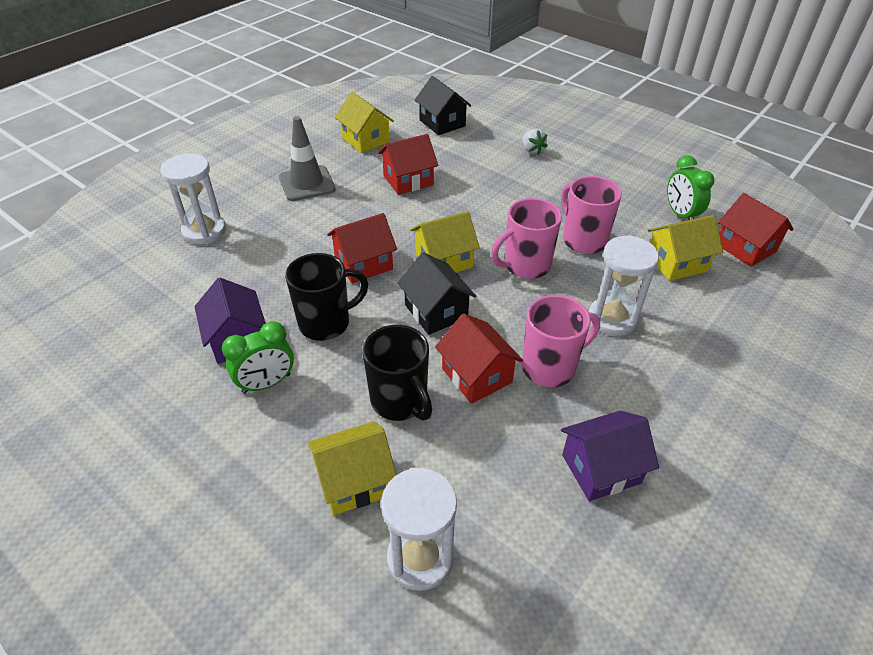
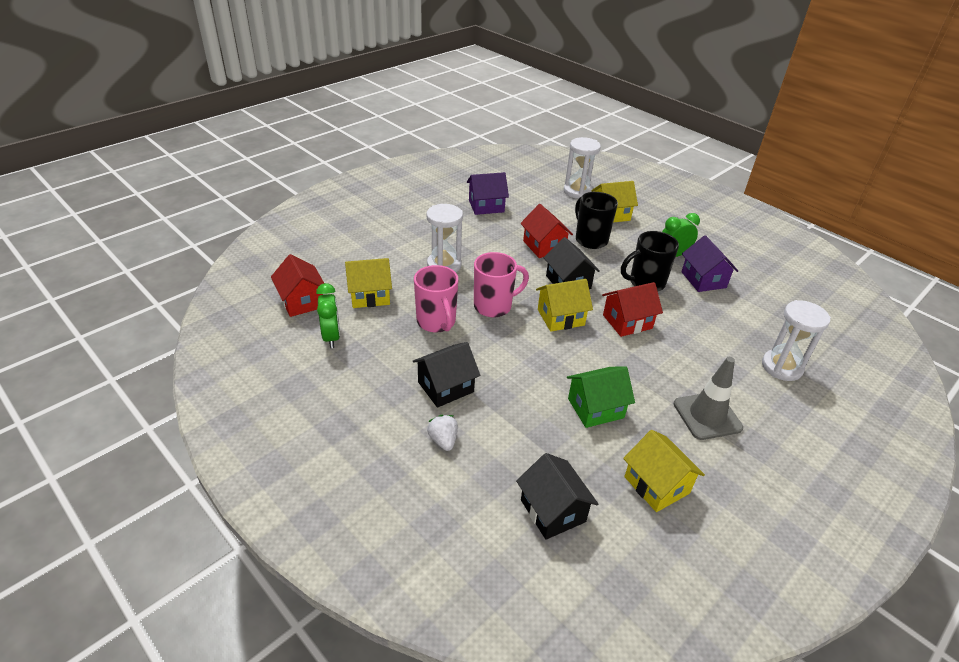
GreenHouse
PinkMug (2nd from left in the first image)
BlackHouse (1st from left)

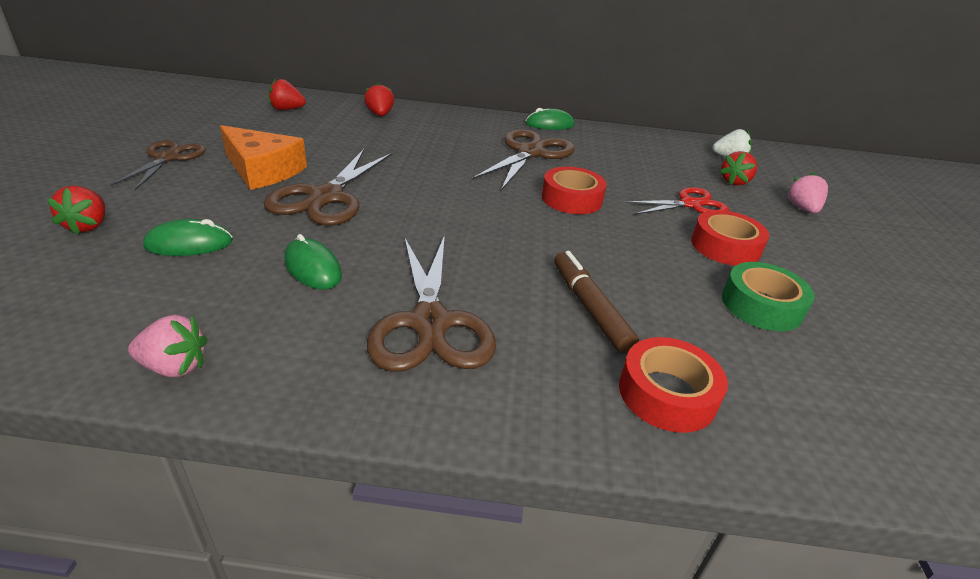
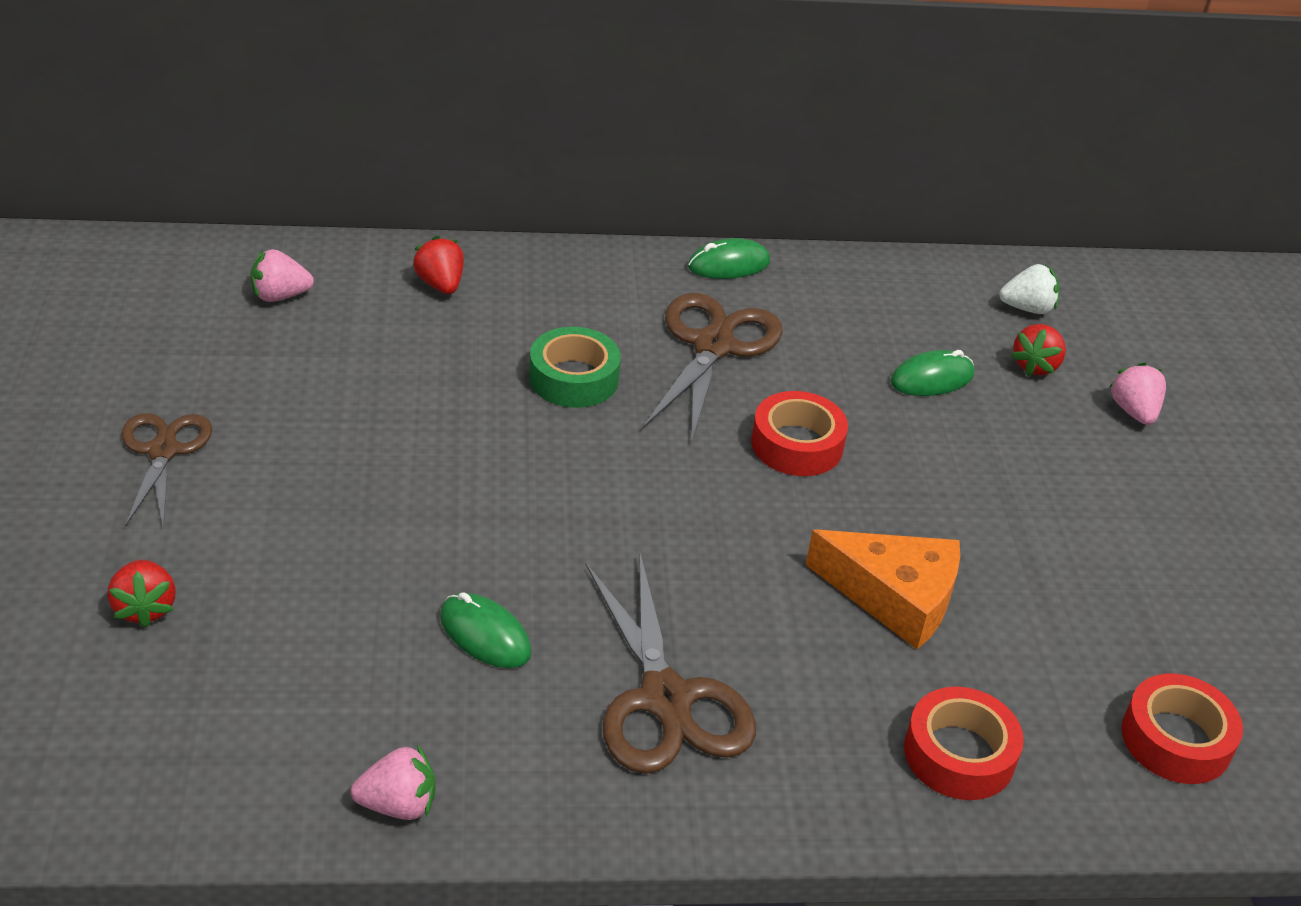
GreenMouse (3rd from left)
OrangeCheese
BrownScissors (2nd from left in the first image)
PinkStrawberry (1st from left)
BrownMarker
RedScissors
RedTape (3rd from left)
GreenTape

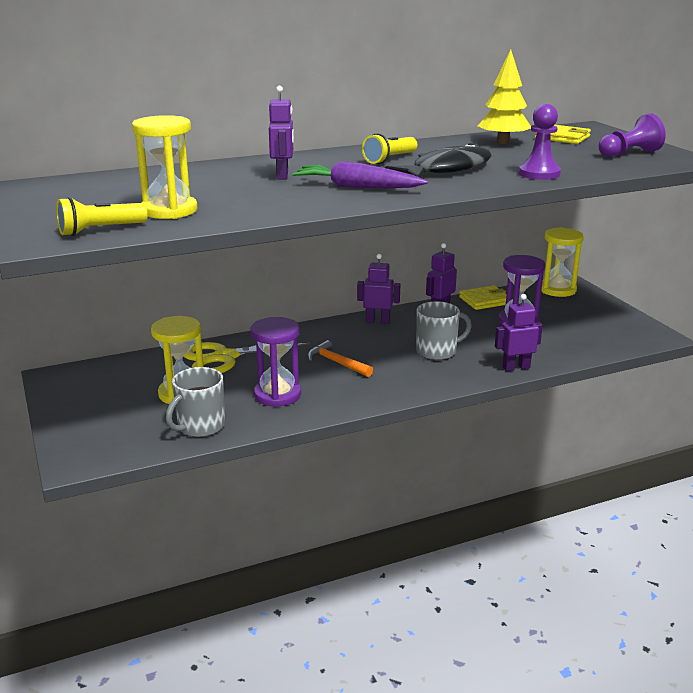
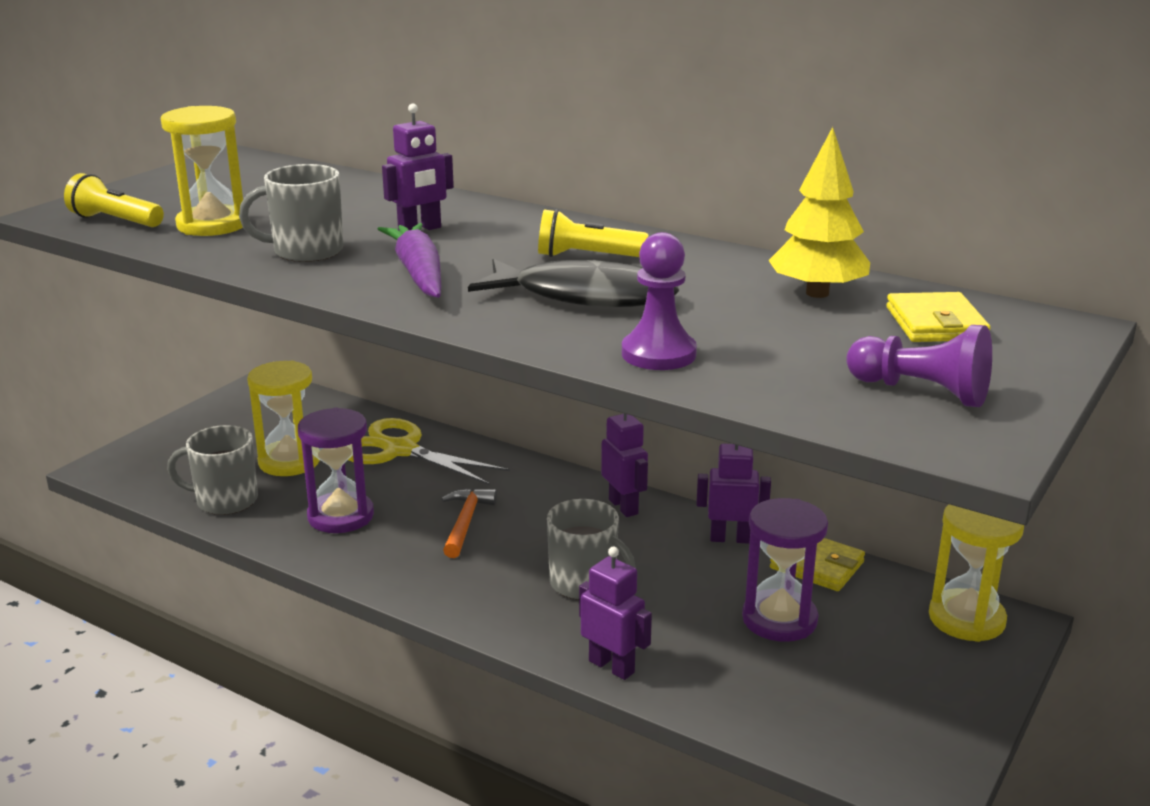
GreyMug (2nd from left)

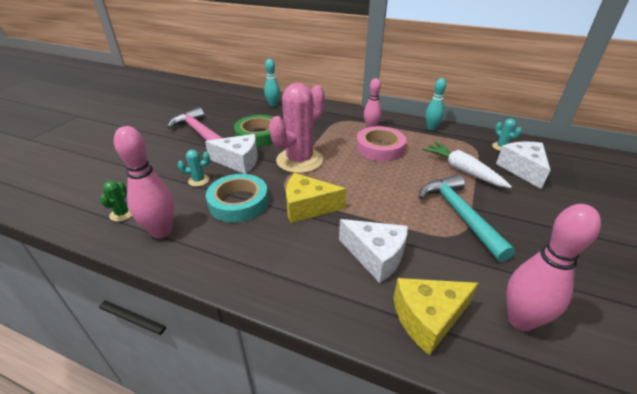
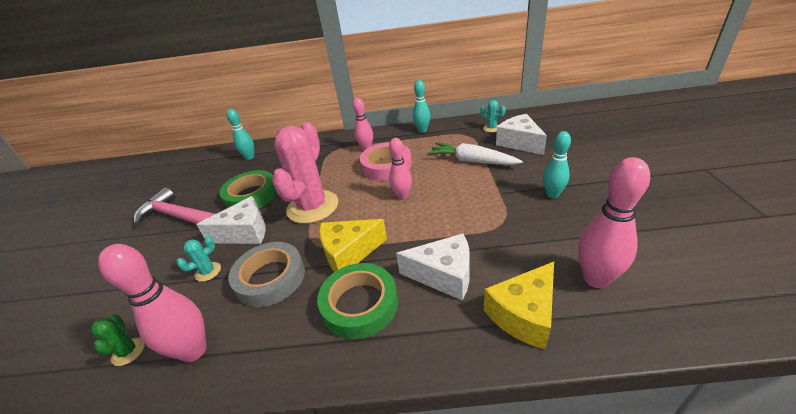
GreyTape
TurquoiseHammer
GreenTape (2nd from left)
PinkBowlingPin (3rd from left)
TurquoiseBowlingPin (3rd from left)

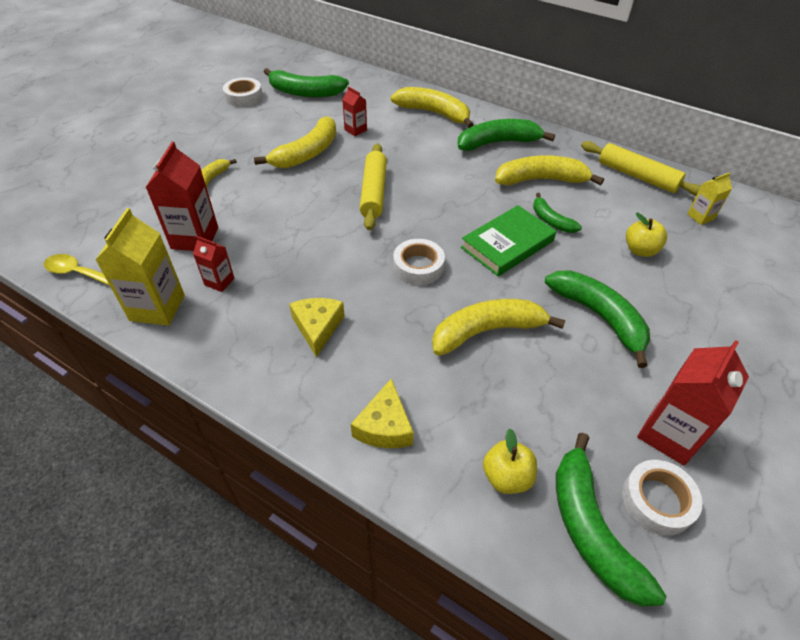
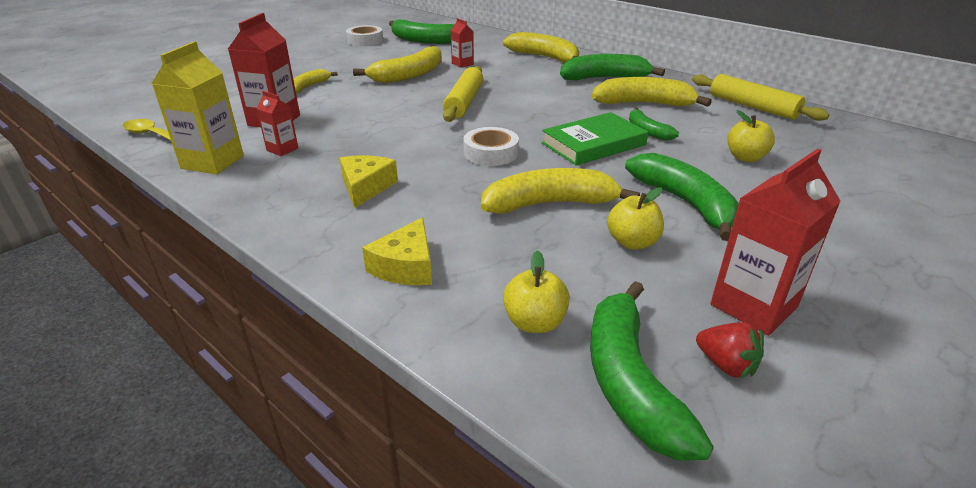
RedStrawberry
YellowCarton (2nd from left in the first image)
YellowApple (2nd from left)

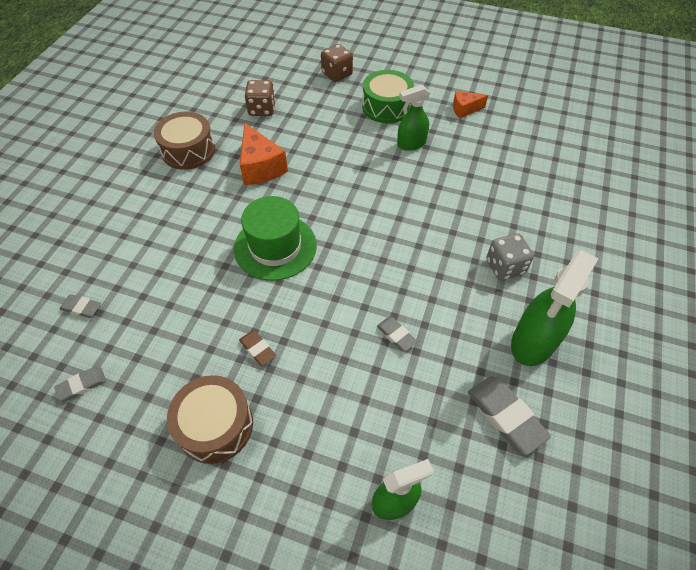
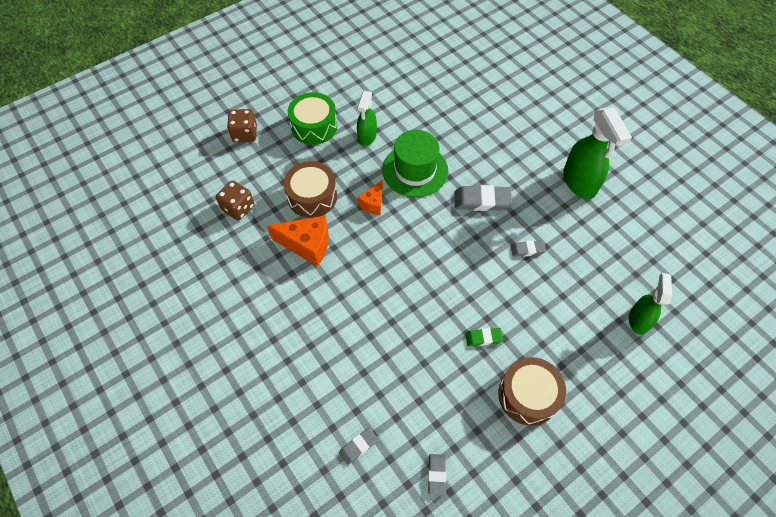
BrownDrum (1st from left)
GreenHat
GreenEraser
OrangeCheese (2nd from left)
GreyEraser (3rd from left)
GreyDice

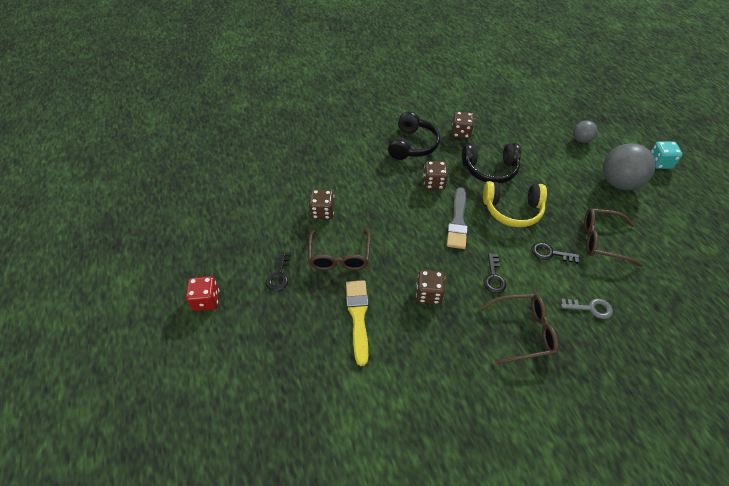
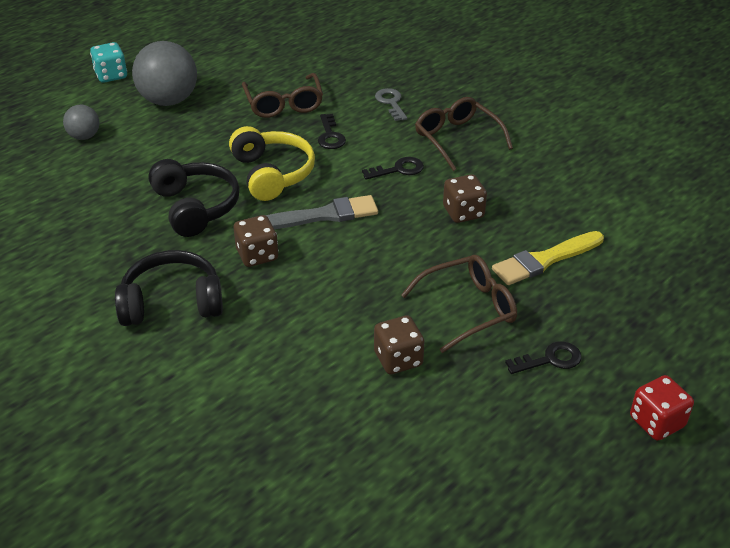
BrownDice (4th from left in the first image)

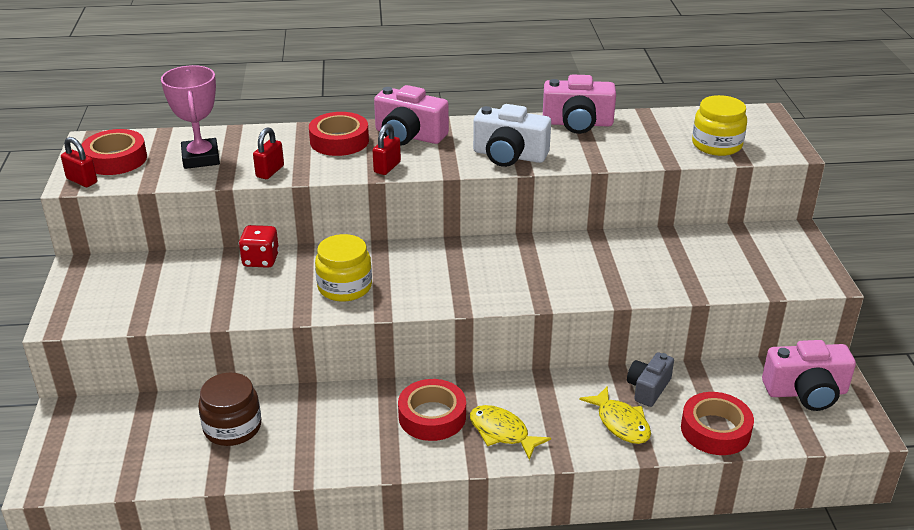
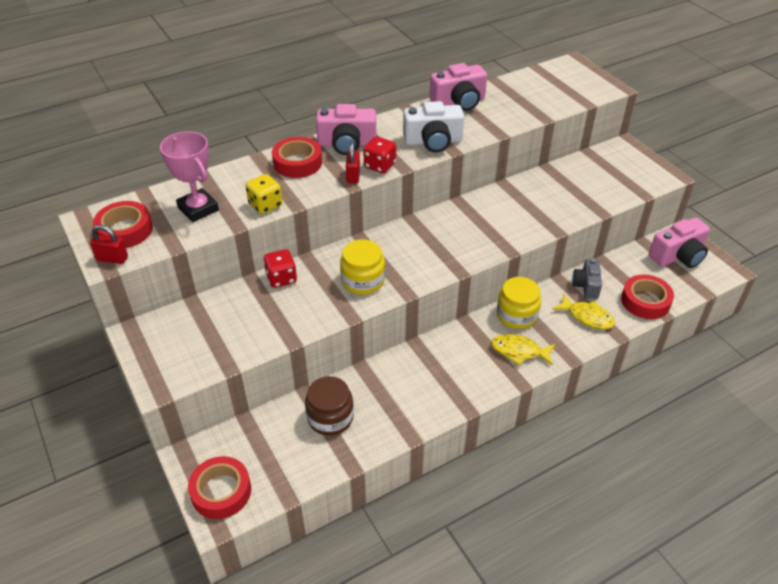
YellowDice
RedTape (2nd from left)
YellowJar (2nd from left)
RedDice (2nd from left)

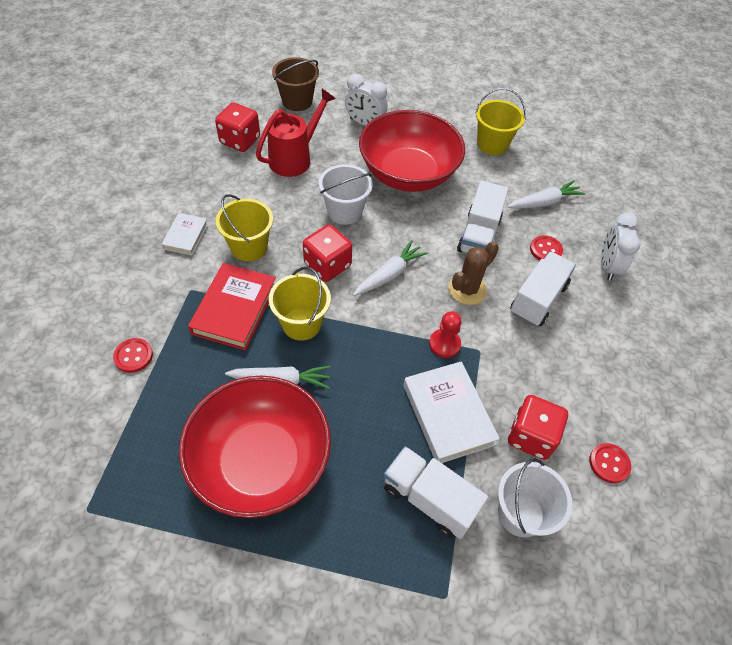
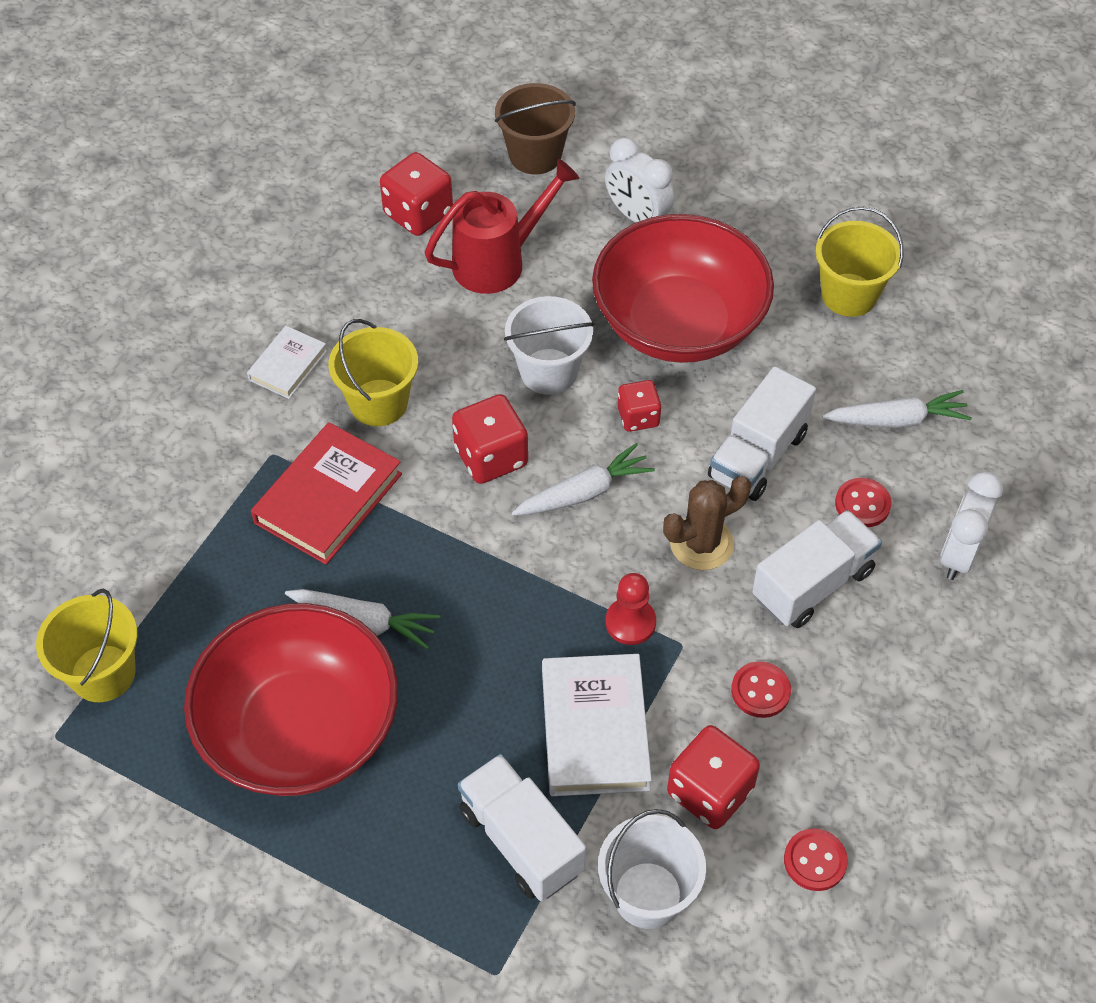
RedButton (1st from left)
YellowBucket (1st from left)
RedDice (3rd from left)

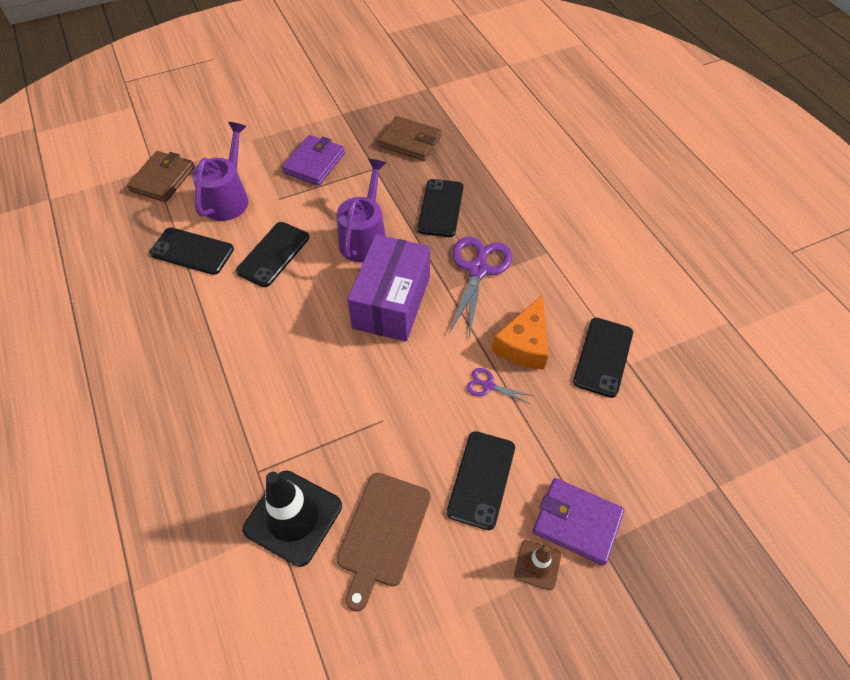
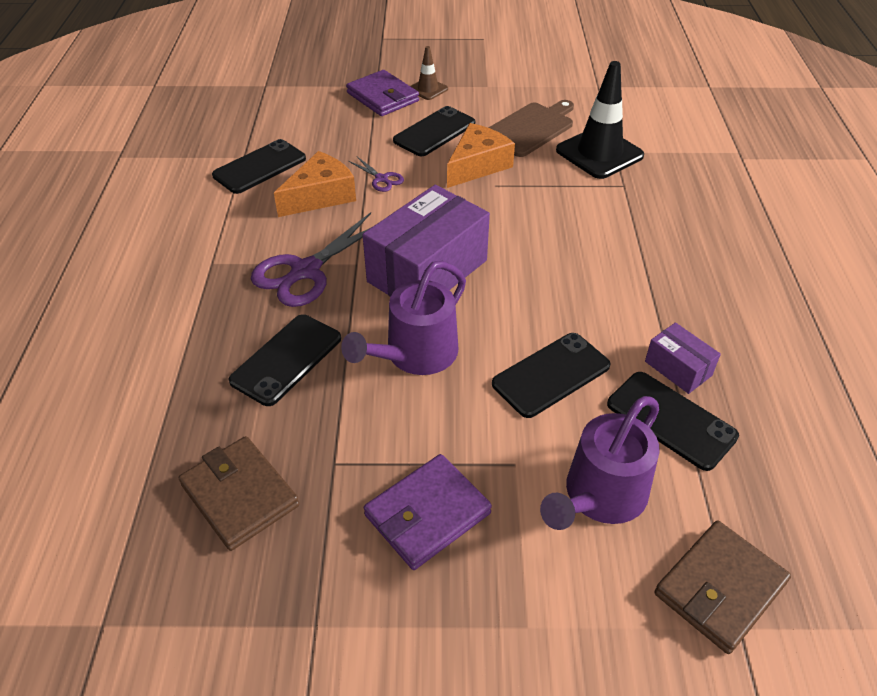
OrangeCheese (2nd from left)
PurpleBox (2nd from left)

